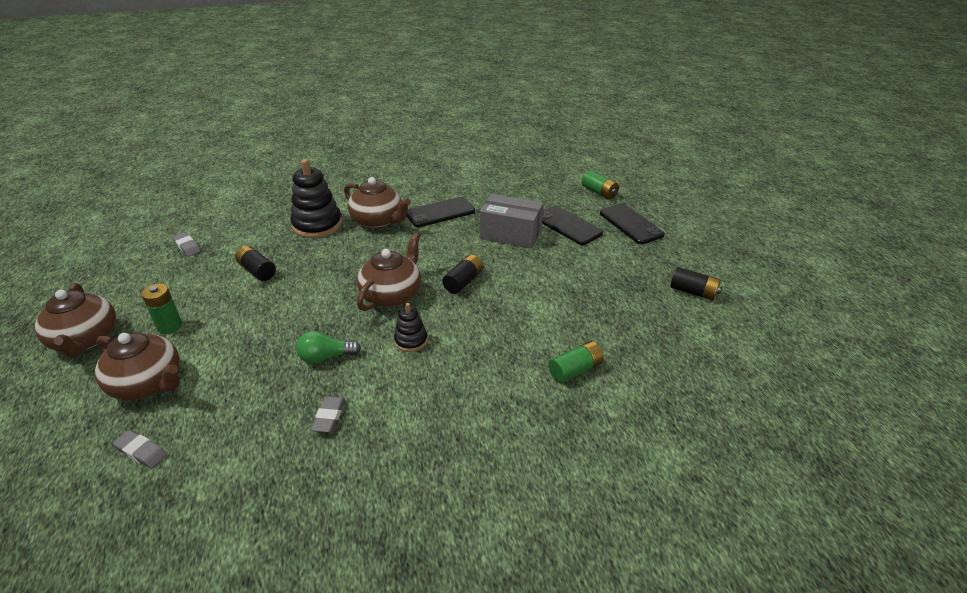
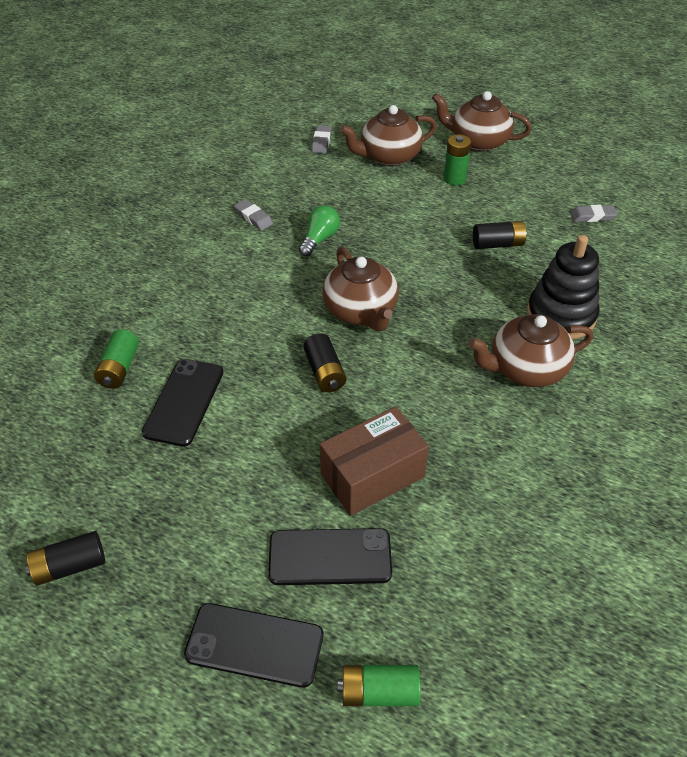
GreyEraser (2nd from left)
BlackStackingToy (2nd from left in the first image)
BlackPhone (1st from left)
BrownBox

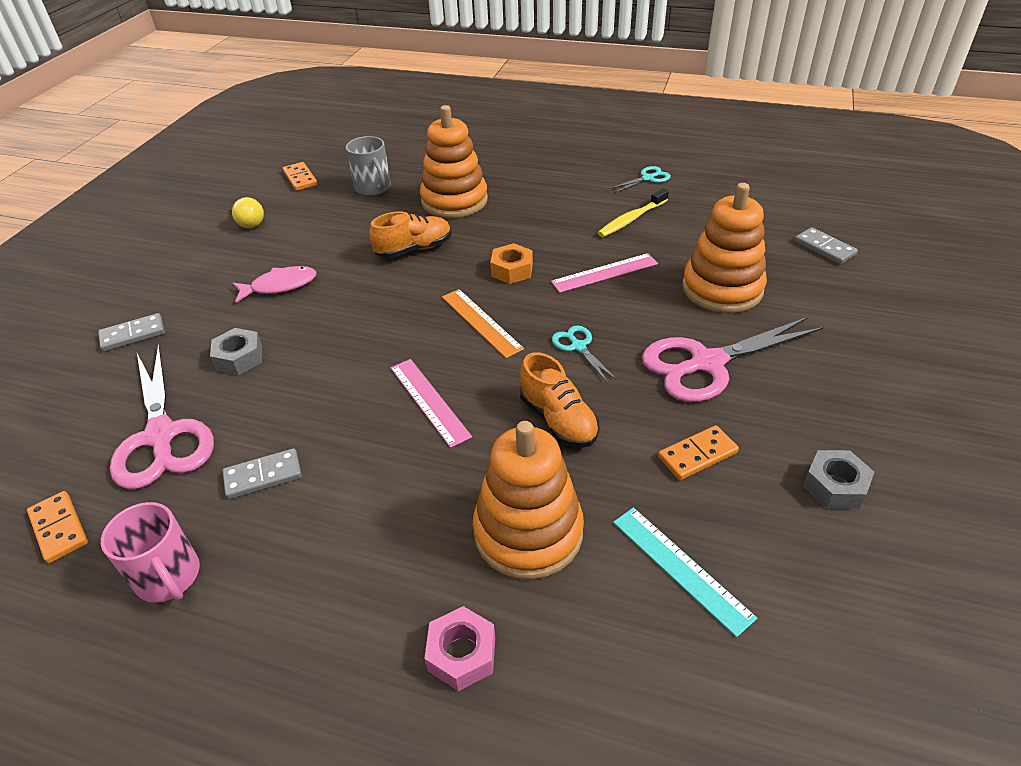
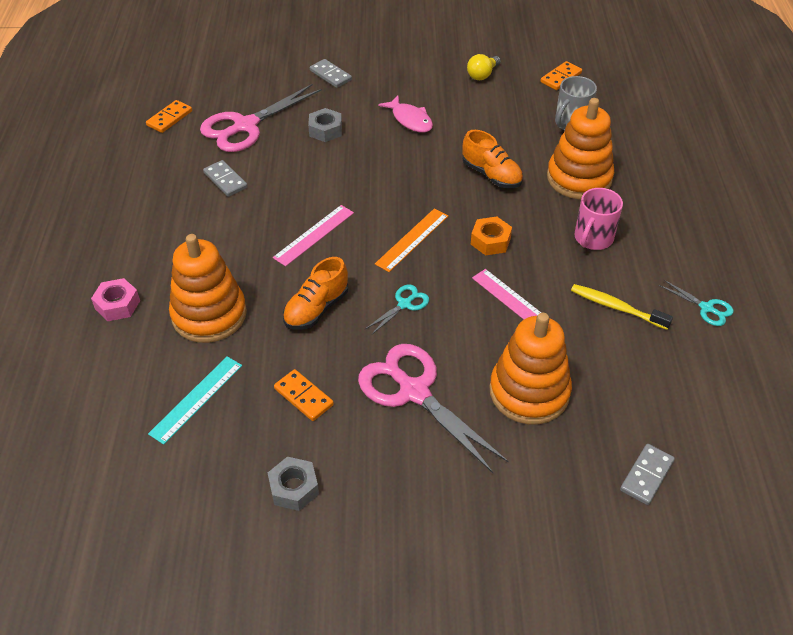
PinkMug

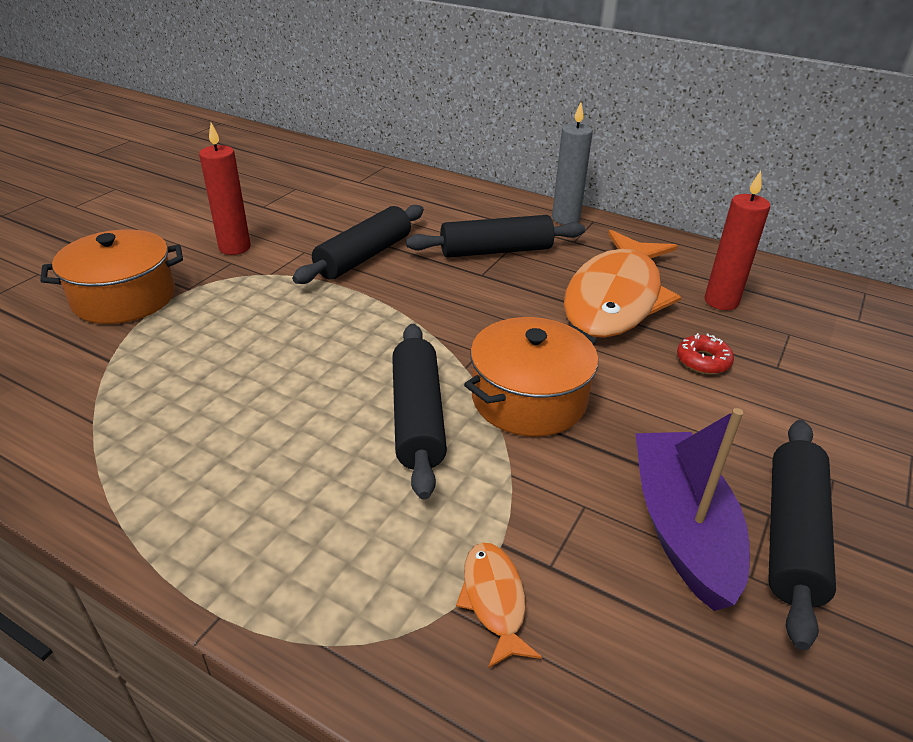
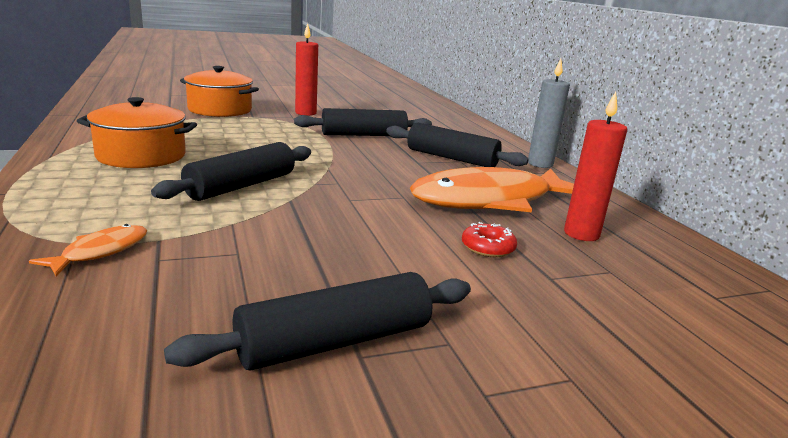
OrangePot (1st from left)
PurpleBoat

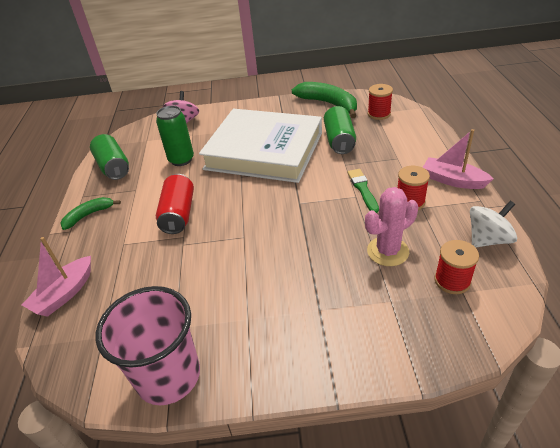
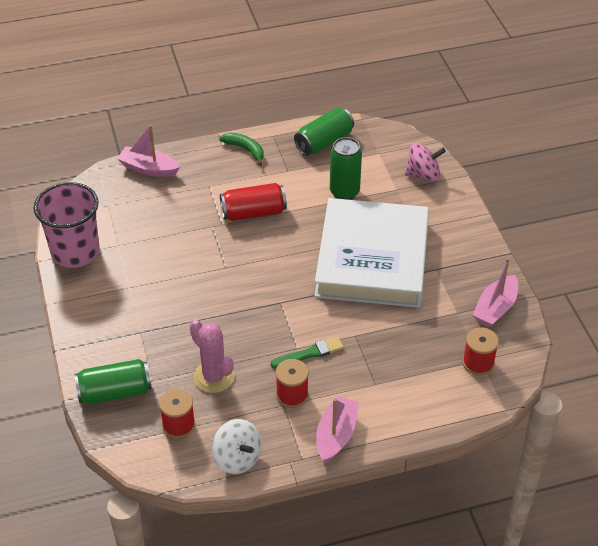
PinkBoat (3rd from left)
GreenCan (1st from left)

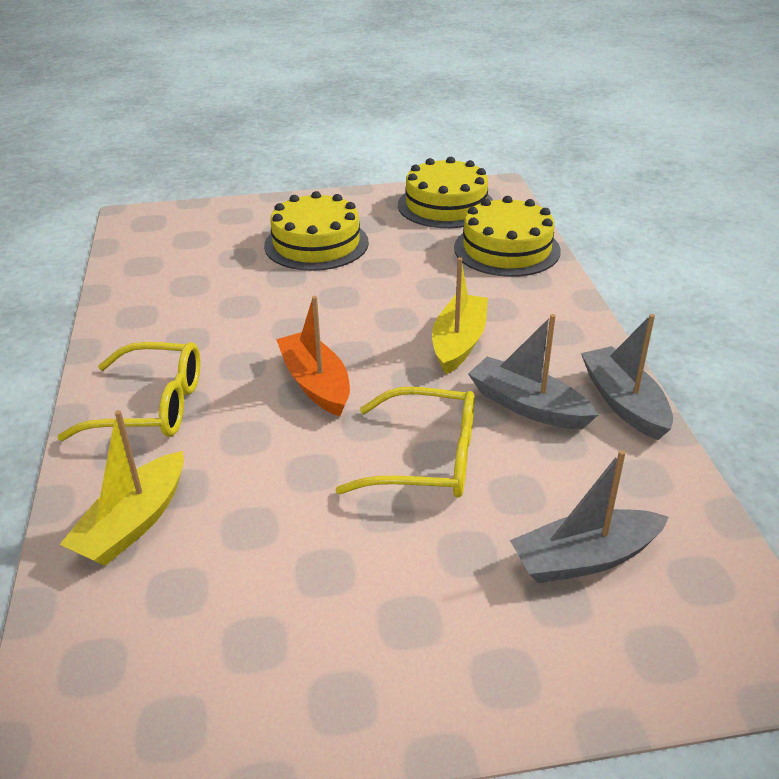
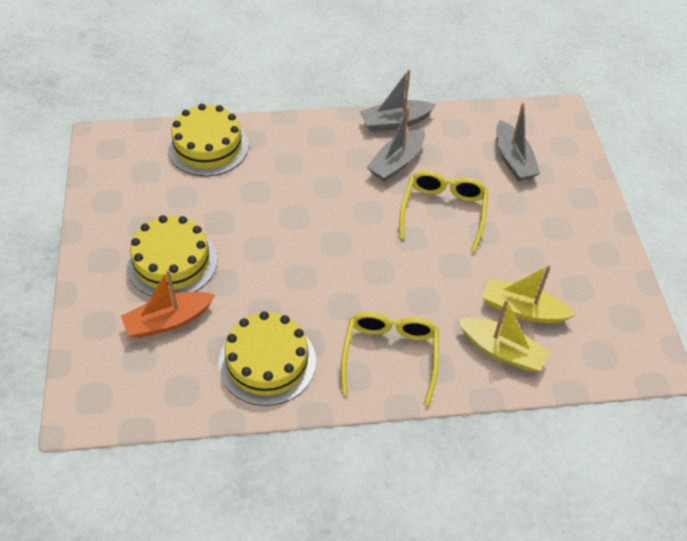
OrangeBoat
YellowCake (3rd from left)
YellowBoat (2nd from left)

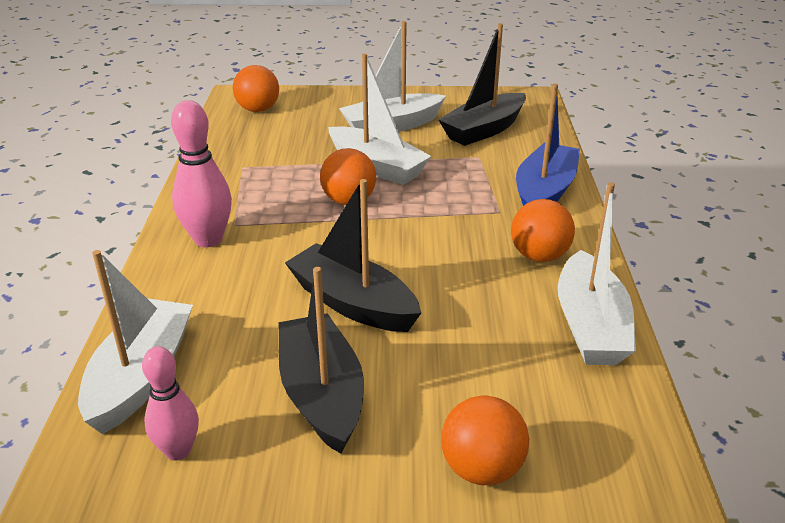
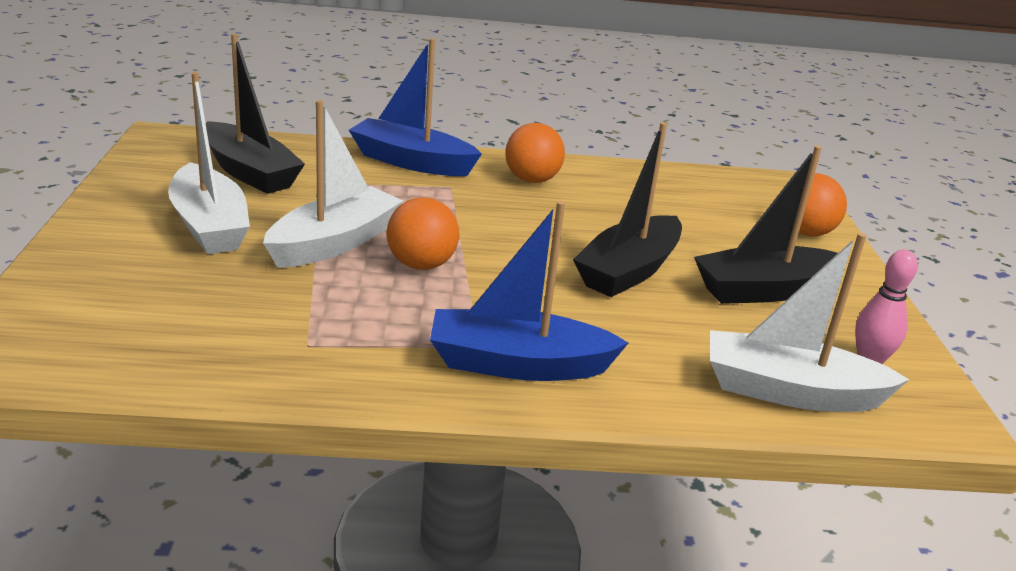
BlueBoat (2nd from left)
OrangeBall (1st from left in the first image)
WhiteBoat (4th from left in the first image)

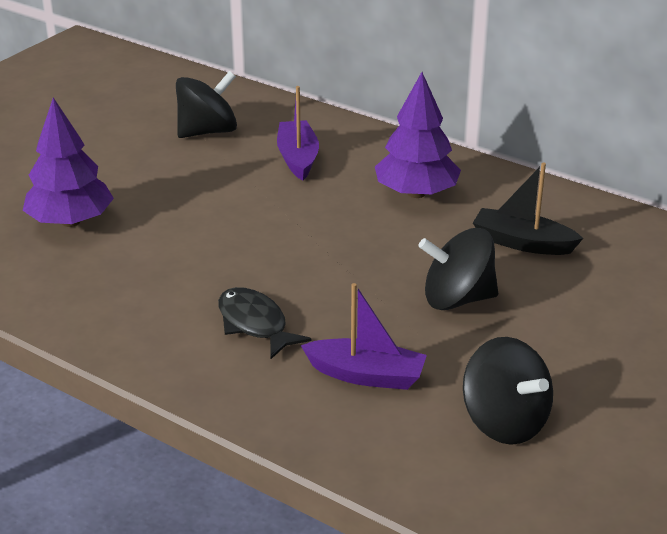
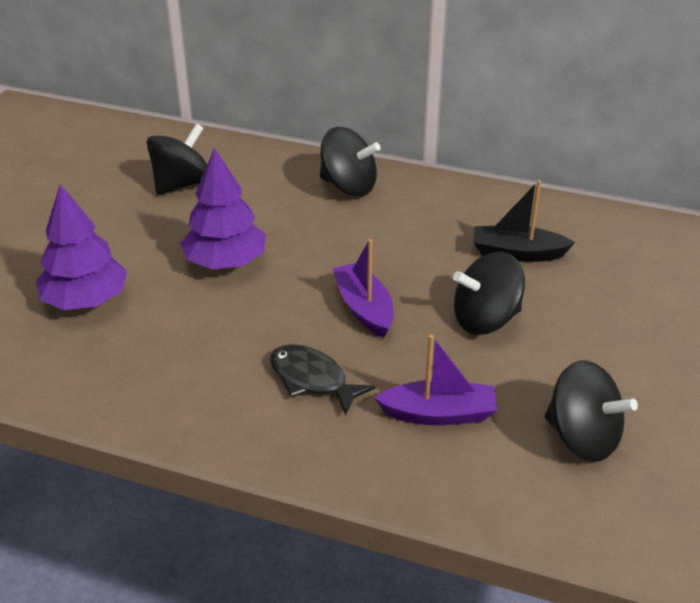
PurpleBoat (1st from left)
PurpleTree (2nd from left)
BlackSpinningTop (2nd from left)

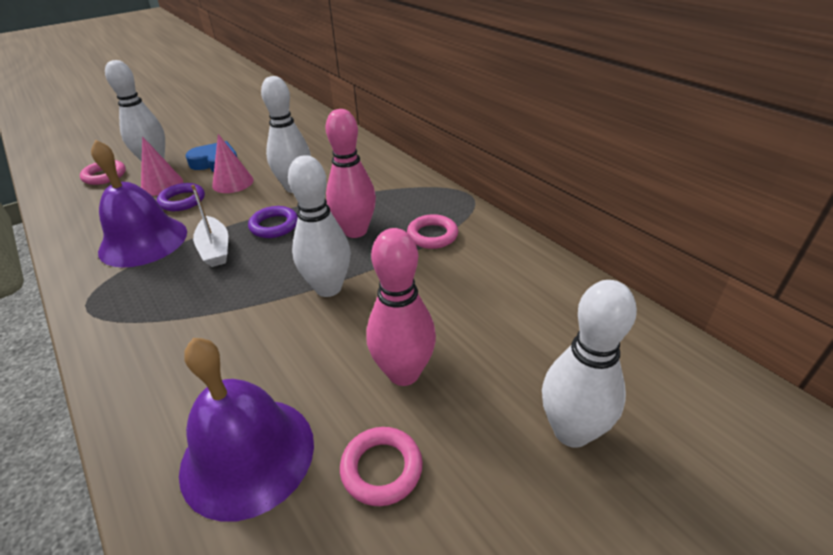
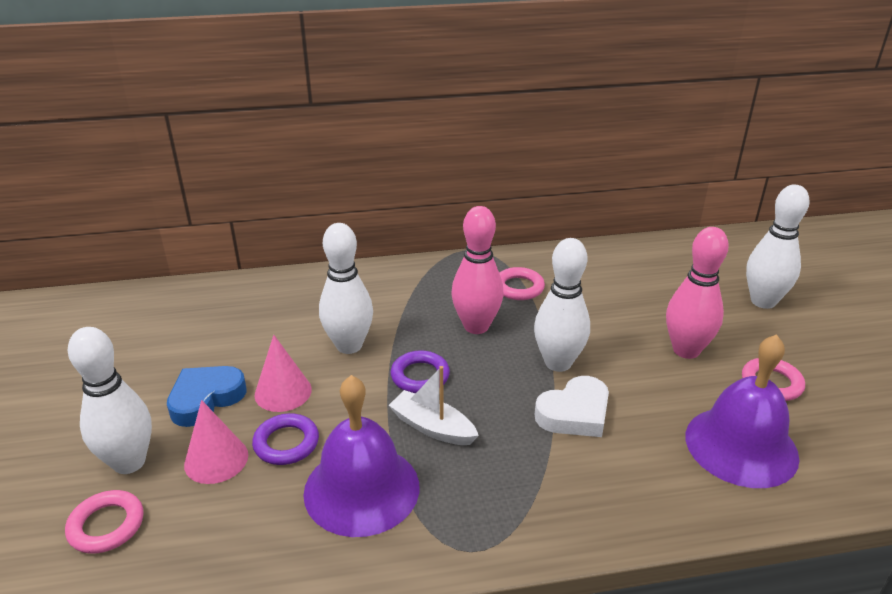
WhiteBoat
WhiteHeart

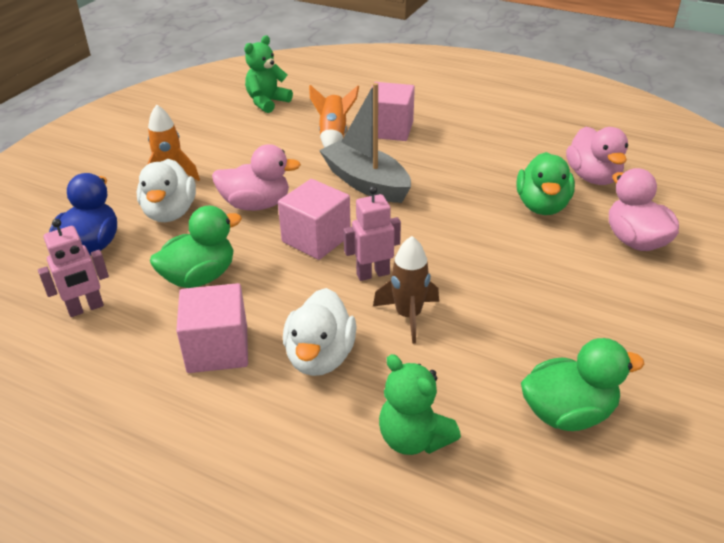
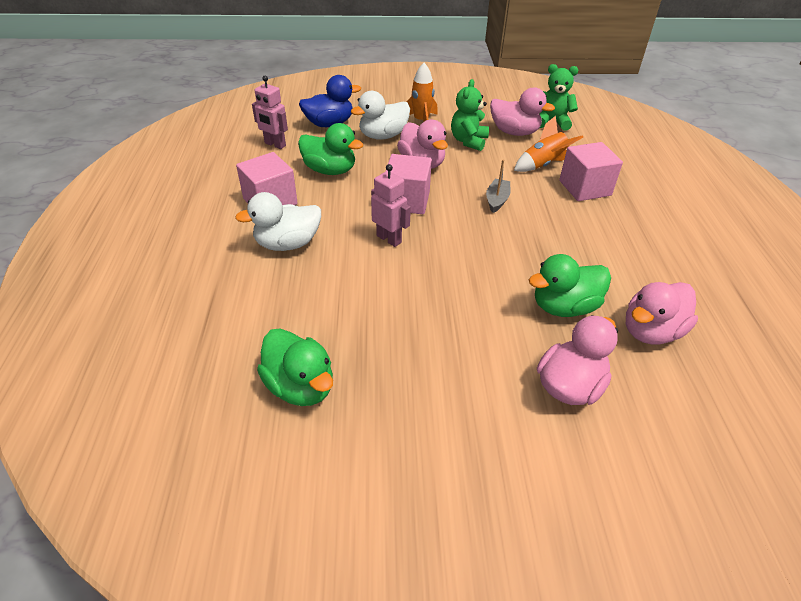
GreyBoat
BrownRocket
GreenTeddyBear (1st from left)
PinkDuck (2nd from left)

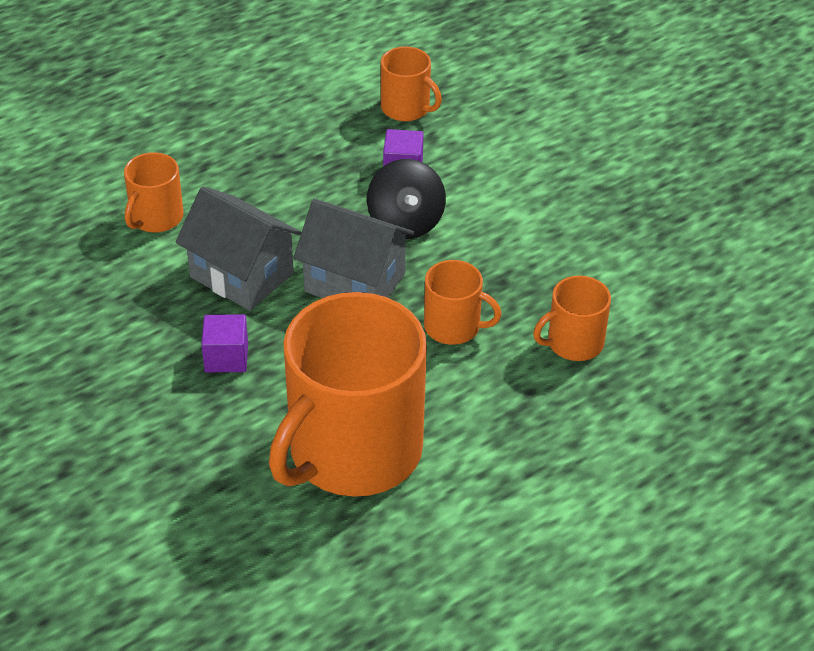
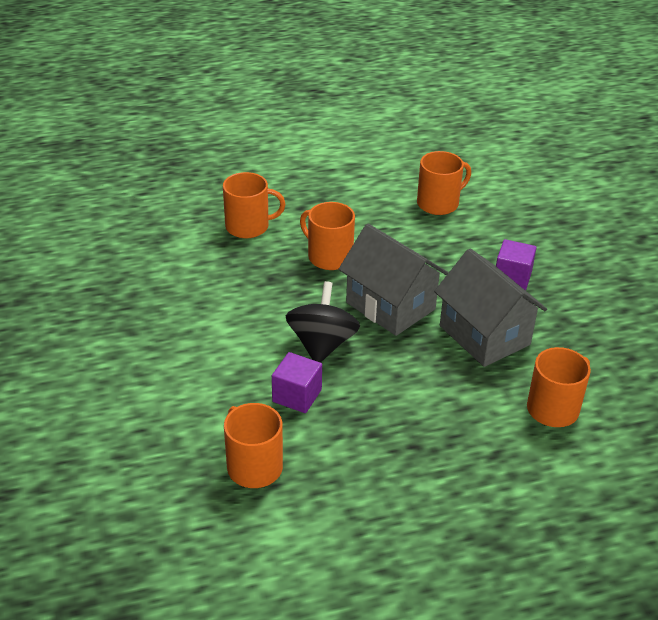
OrangeMug (4th from left)

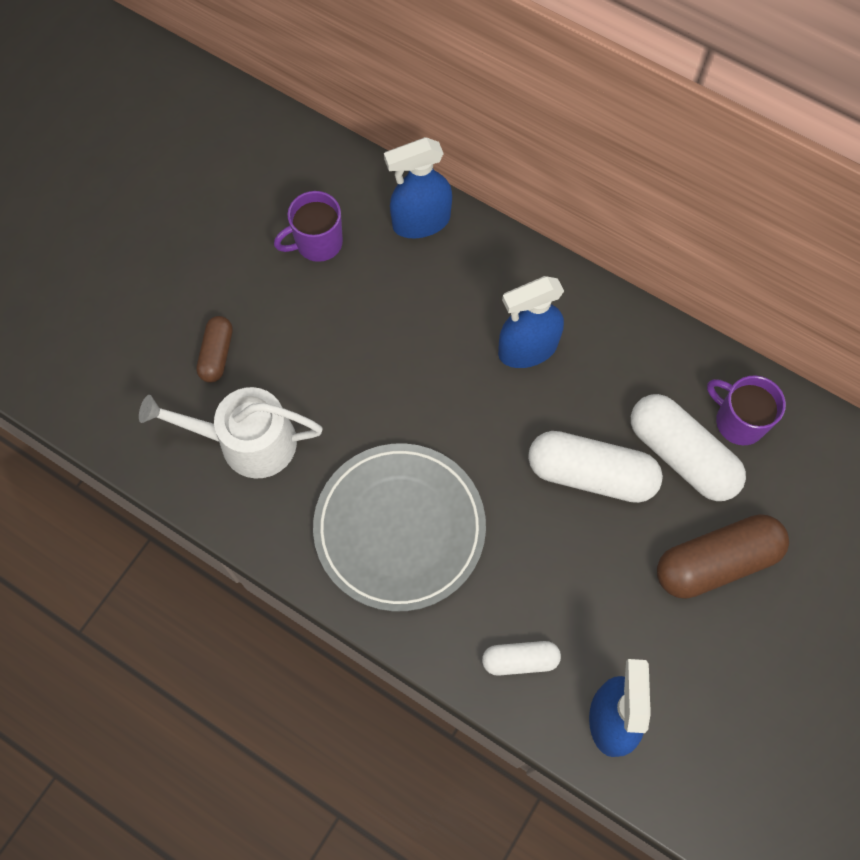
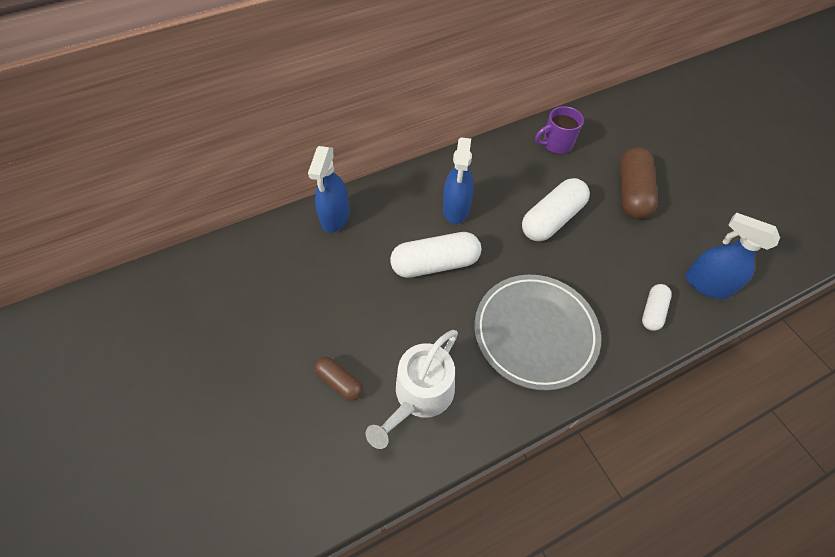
PurpleMug (1st from left in the first image)
WhiteCapsule (1st from left)

